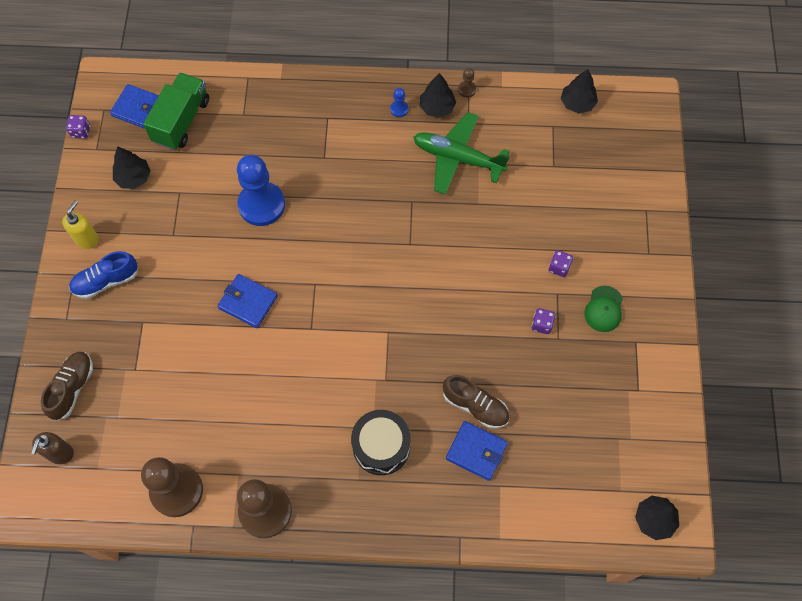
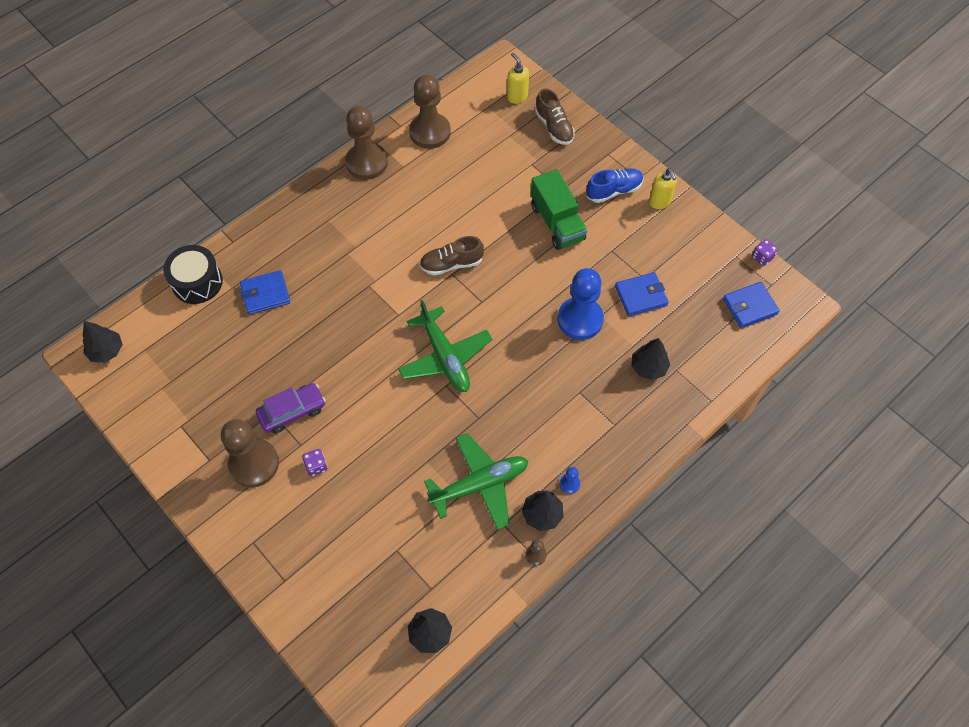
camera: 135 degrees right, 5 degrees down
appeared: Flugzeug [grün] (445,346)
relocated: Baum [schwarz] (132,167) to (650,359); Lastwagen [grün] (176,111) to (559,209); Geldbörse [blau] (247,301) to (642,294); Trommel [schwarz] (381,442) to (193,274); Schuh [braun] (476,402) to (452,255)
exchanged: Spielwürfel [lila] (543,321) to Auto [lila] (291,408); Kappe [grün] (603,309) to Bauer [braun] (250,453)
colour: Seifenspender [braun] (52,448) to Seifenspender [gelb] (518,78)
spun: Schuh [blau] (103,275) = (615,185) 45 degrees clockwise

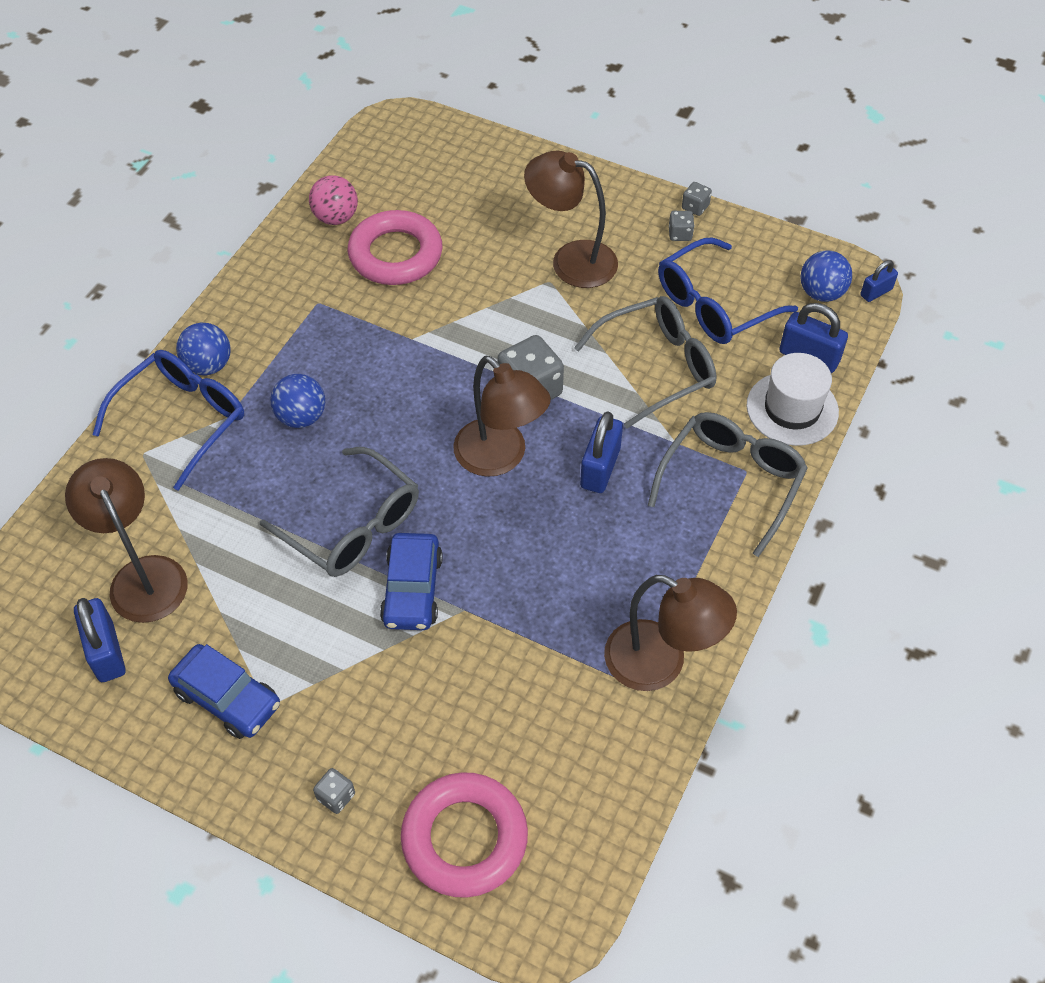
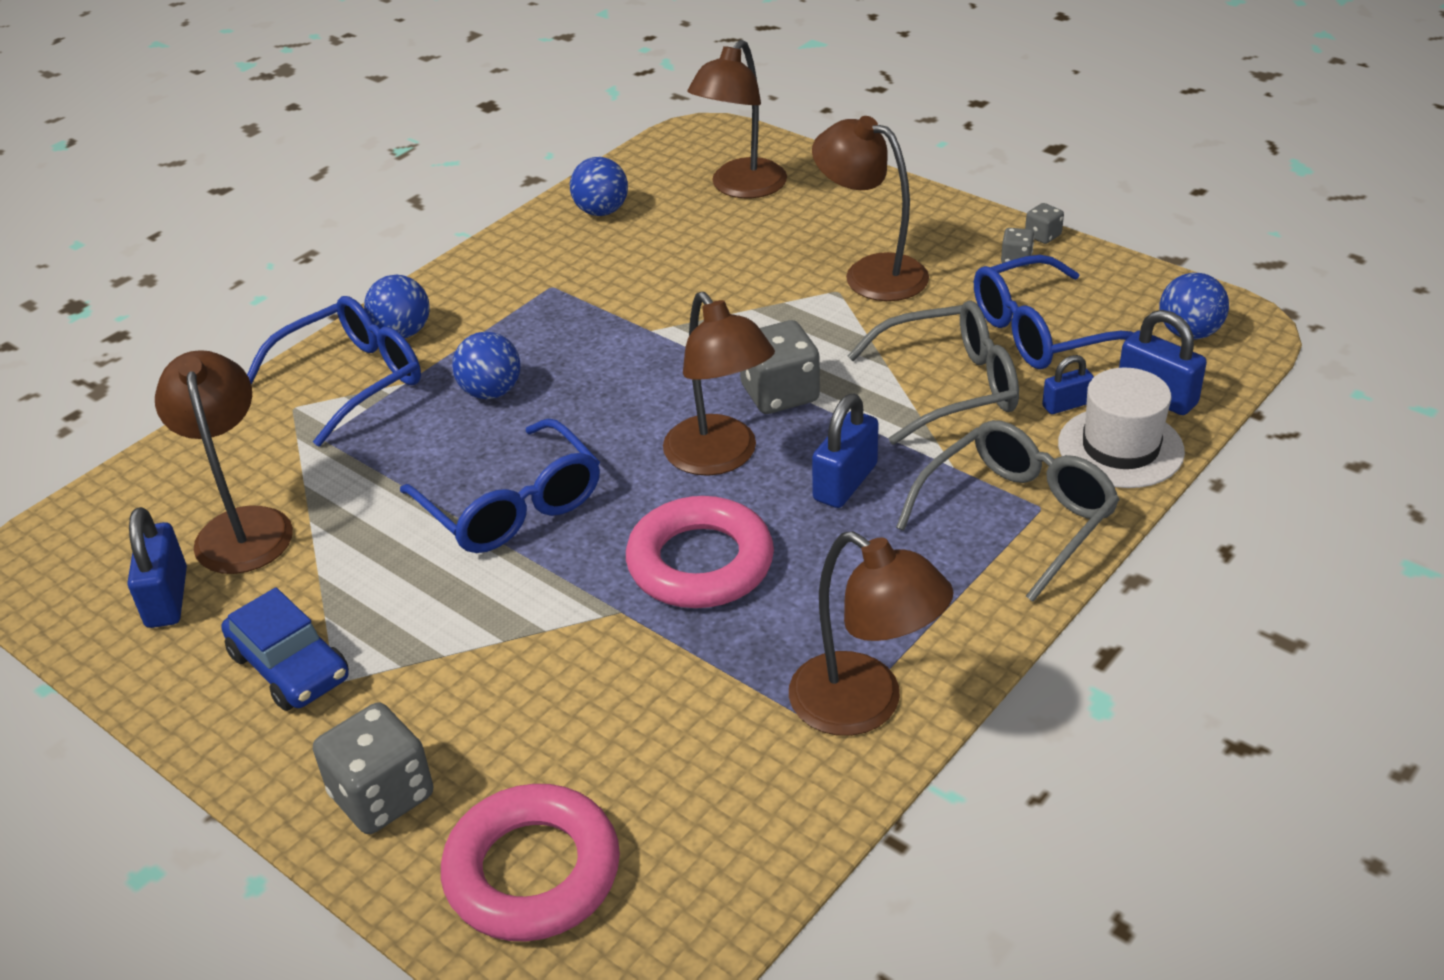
camera: 15 degrees right, 15 degrees down
missing: Auto [blau] (411,581)
appeared: Lampe [braun] (737,119)
relocated: Ring [rosa] (395,247) to (700,552); Vorhängeschloss [blau] (879,281) to (1068,384)
colour: Brille [grau] (339,512) to Brille [blau] (500,485); Ball [rosa] (333,200) to Ball [blau] (599,186)
size: Spielwürfel [grau] (334,791) = (373,768) x2.04

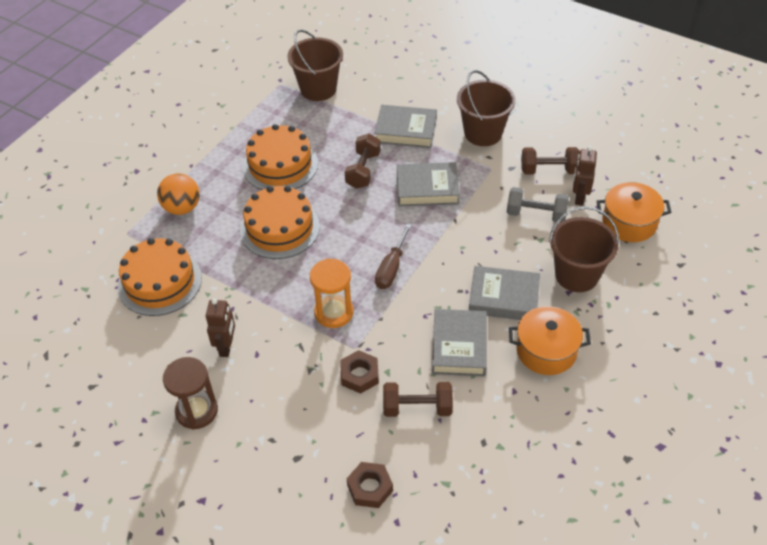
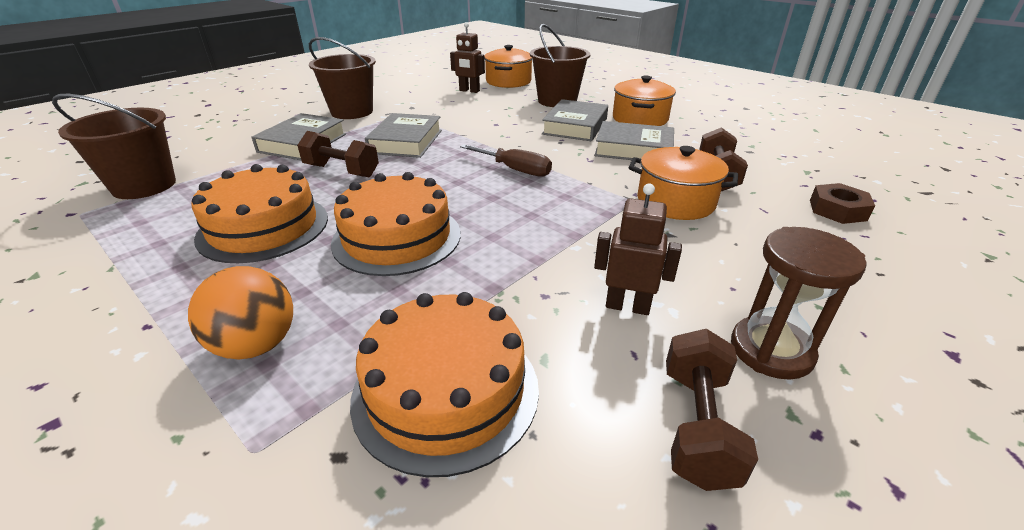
camera: 80 degrees left, 15 degrees down
missing: Sanduhr [orange] (332,293); Hantel [grau] (538,205)
relocated: Hantel [braun] (550,161) to (712,410)
exchanged: Sechskantmutter [braun] (359,372) to Kochtopf [orange] (683,183)

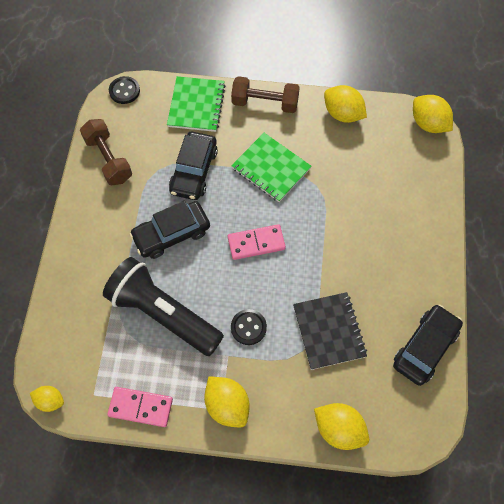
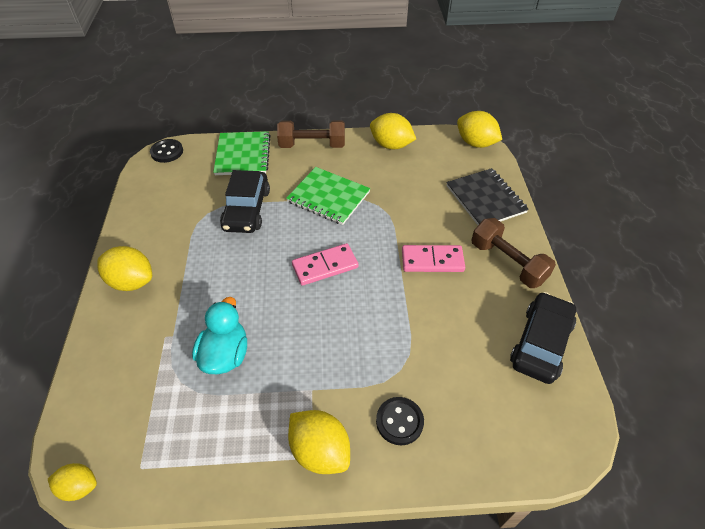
camera: 10 degrees left, 15 degrees down
missing: Auto [schwarz] (170,230)
relocated: Hantel [braun] (106,152) to (513,253); Dominostein [rosa] (140,407) to (433,258); Knopf [schwarz] (249,327) to (400,421); Notizbuch [schwarz] (330,331) to (487,196); Zitrone [gelb] (341,426) to (124,268)
exchanged: Taschenlampe [schwarz] (163,306) to Ente [türkis] (219,335)

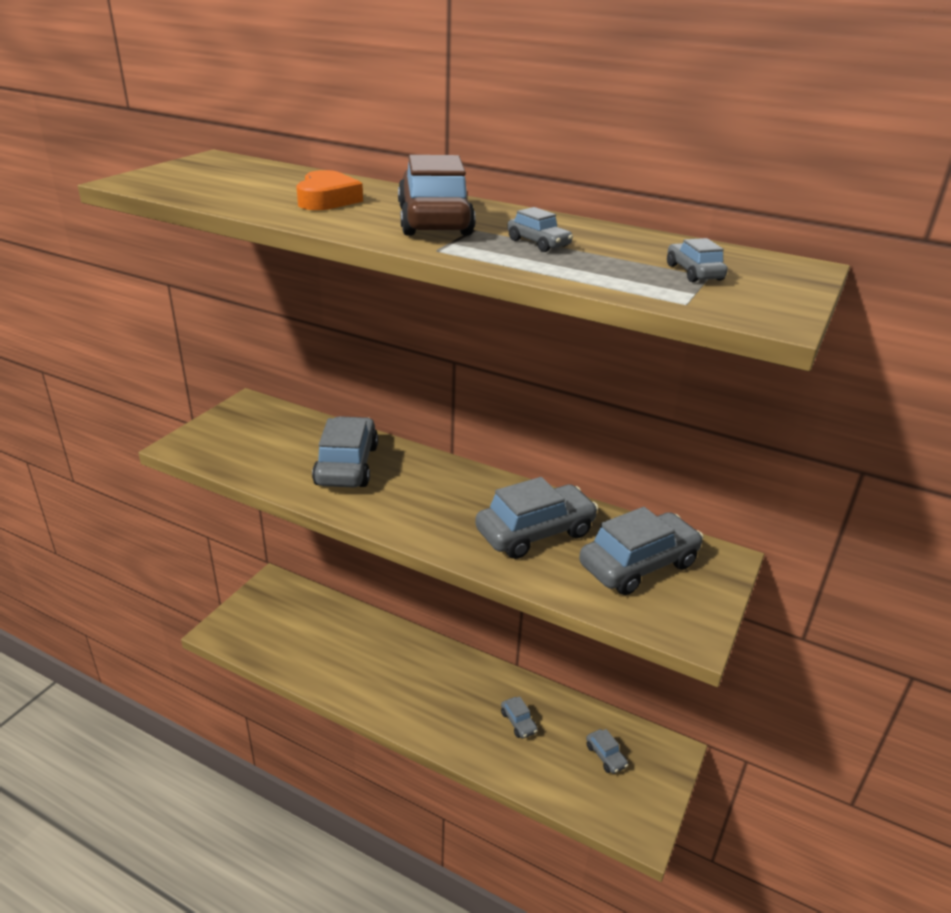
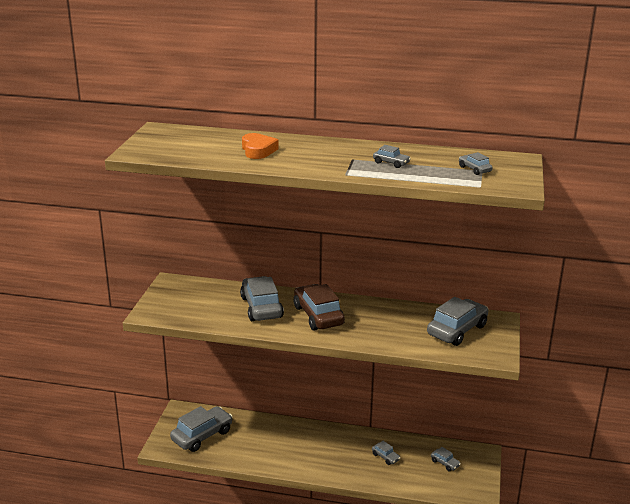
camera: 15 degrees left, 5 degrees down
relocated: Auto [braun] (436,195) to (319,307); Auto [grau] (536,518) to (201,429)

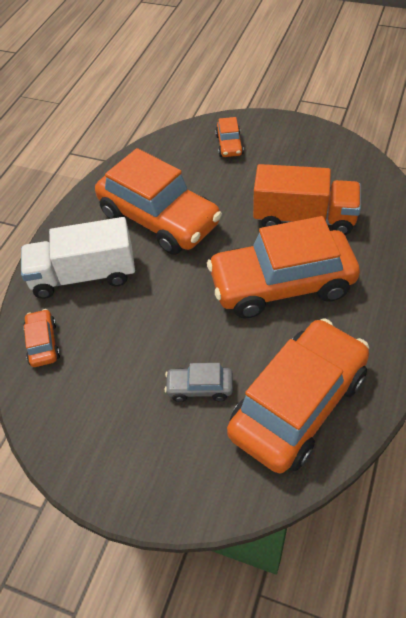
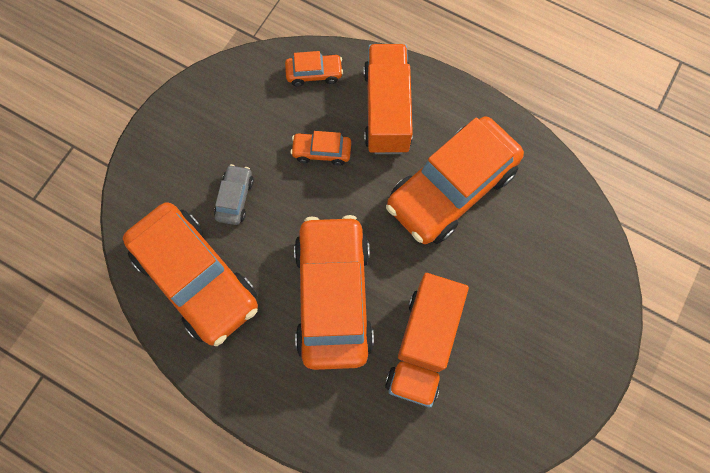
camera: 95 degrees right, 20 degrees up
relocated: Auto [orange] (229,137) to (320,148)
colour: Lastwagen [weiß] (78,258) to Lastwagen [orange] (388,99)

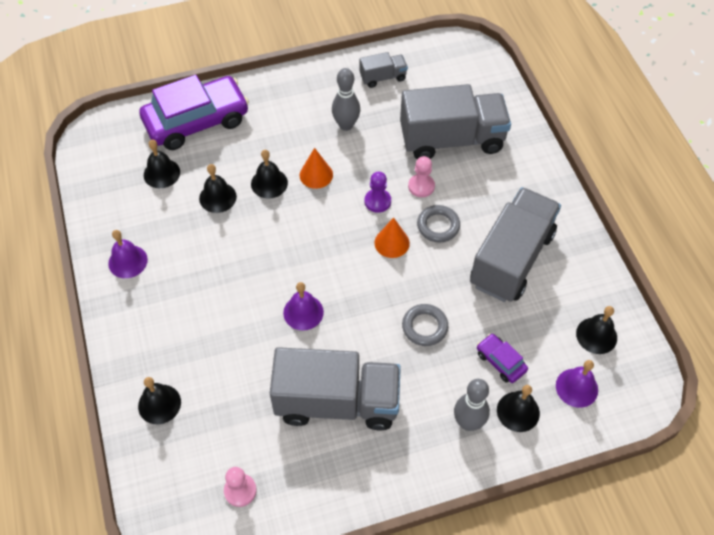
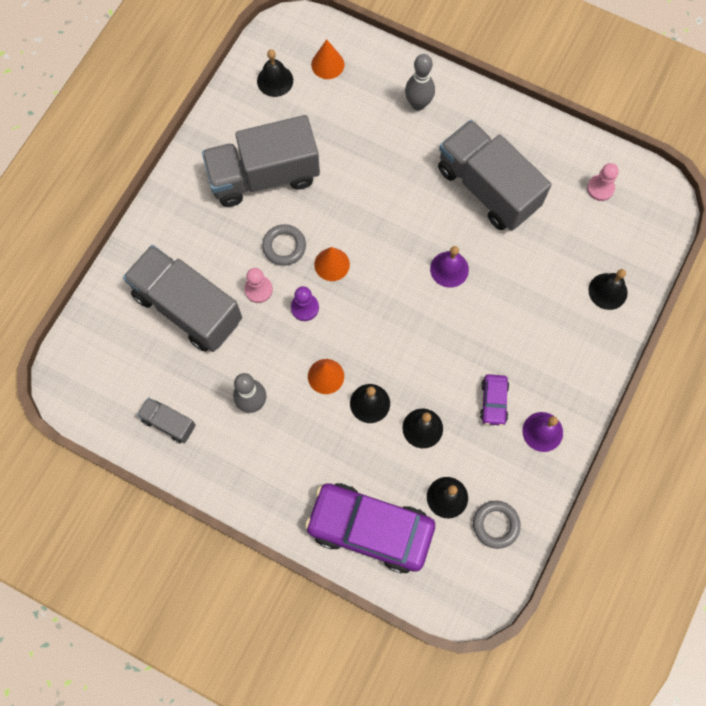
camera: 135 degrees left, 15 degrees up
missing: Glocke [schwarz] (518,408)
relocated: Ring [grau] (425,325) to (497,525); Auto [lila] (502,358) to (494,400)
exchanged: Glocke [lila] (577,384) to Kegel [orange] (327,59)

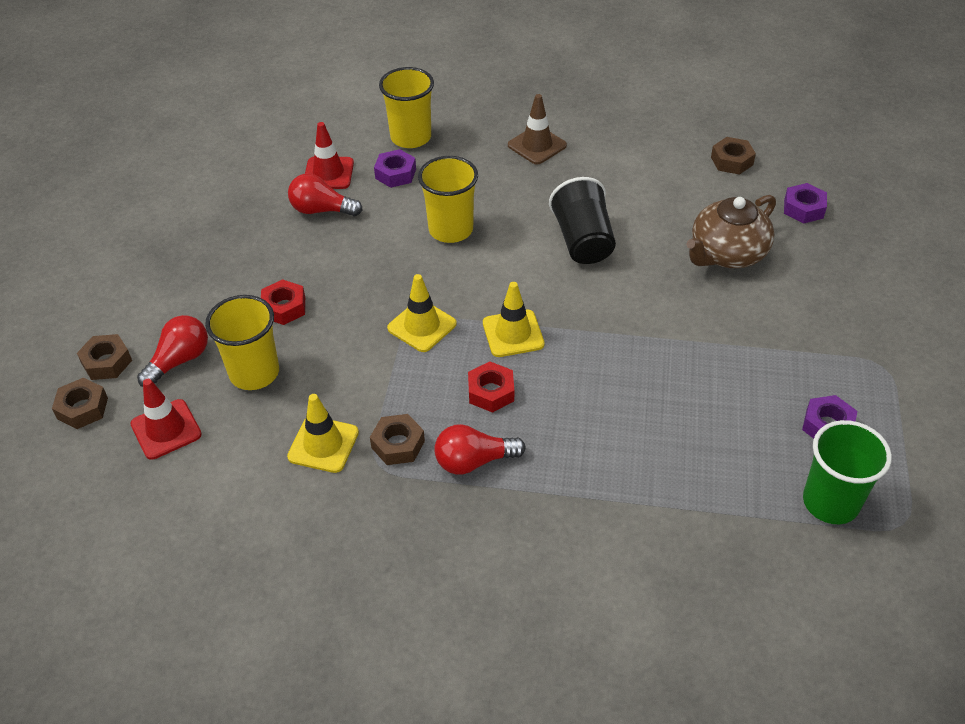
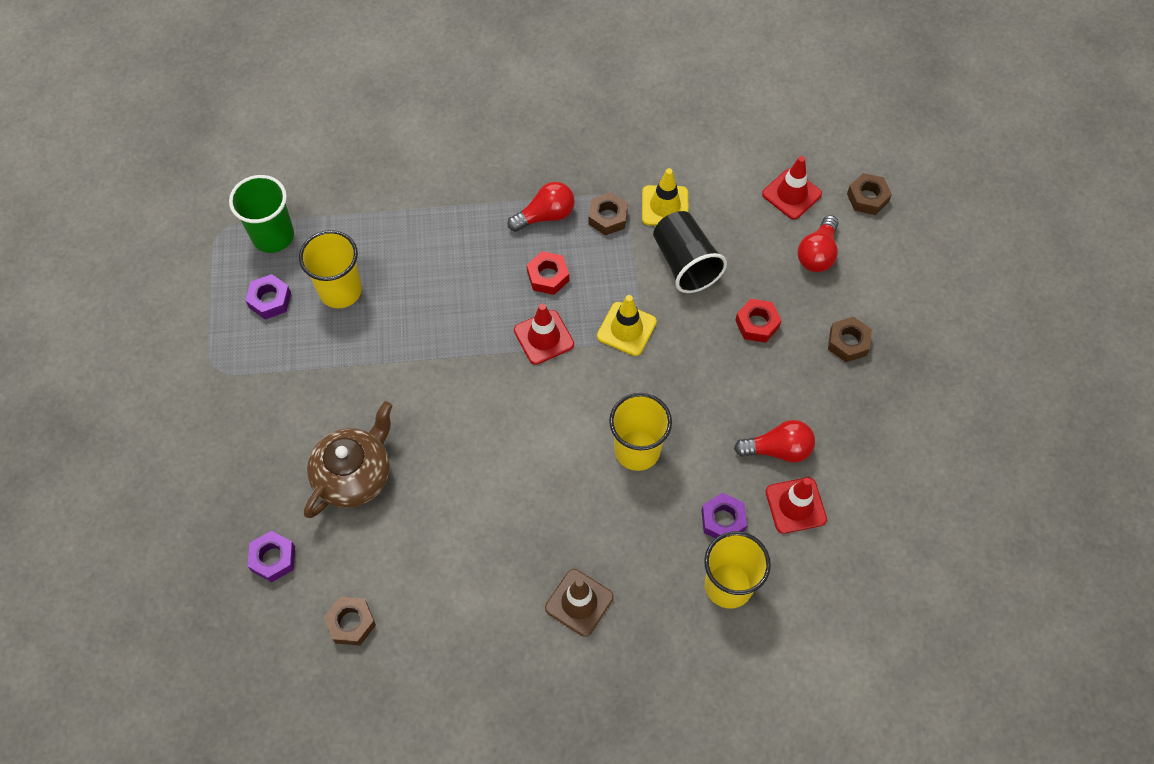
camera: 165 degrees right, 15 degrees up
relocated: Sechskantmutter [braun] (104,357) to (850,339); Becher [gelb] (242,342) to (330,269); Becher [schwarz] (582,220) to (690,252)
colour: Leitkegel [gelb] (514,319) to Leitkegel [rot] (544,334)

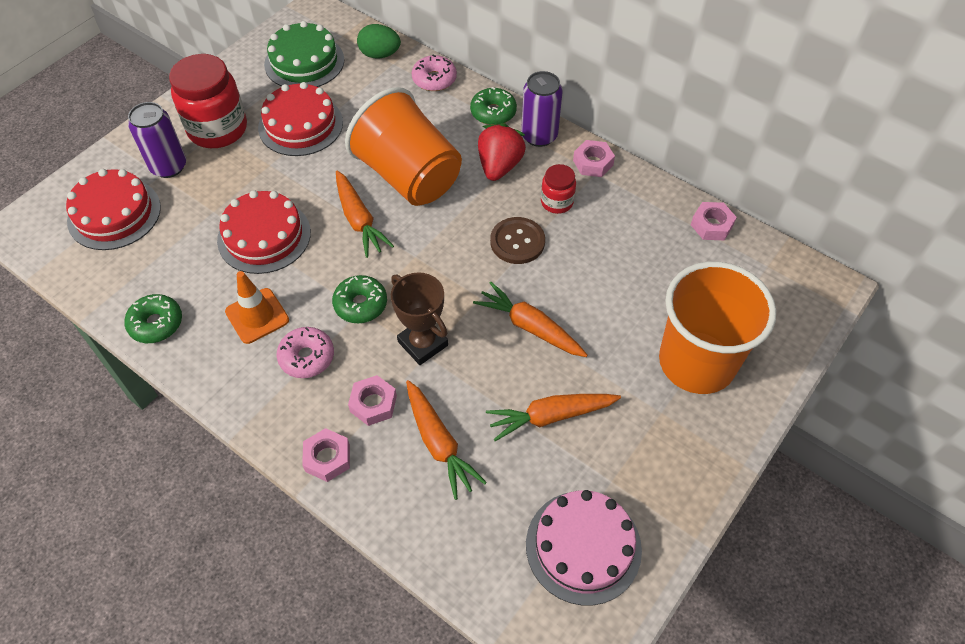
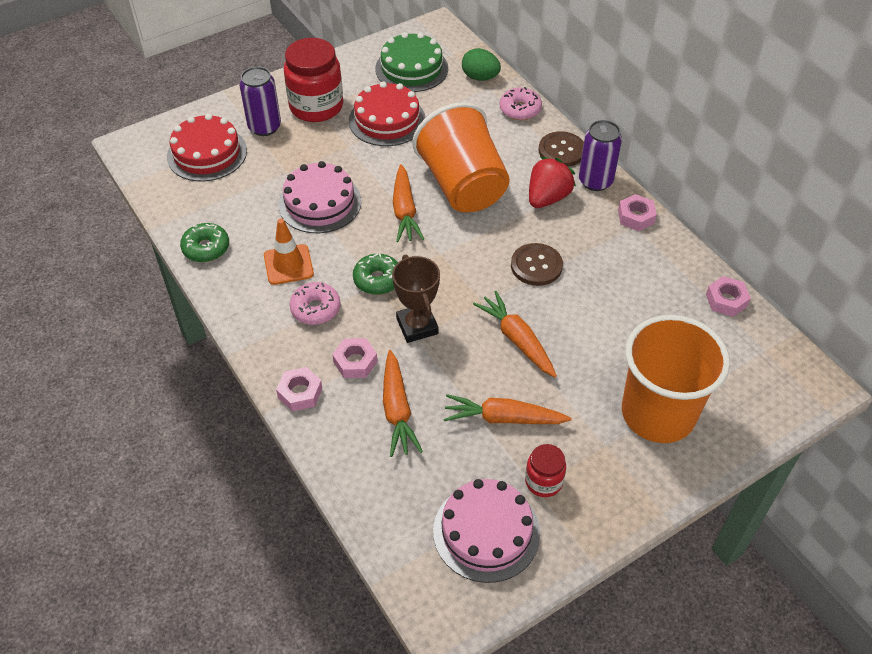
camera: 20 degrees right, 5 degrees down
relocated: Einmachglas [rot] (558,189) to (545,470)
exchanged: Donut [grün] (493,106) to Knopf [braun] (561,149)
colour: Kuchen [rot] (264,232) to Kuchen [rosa] (320,197)

